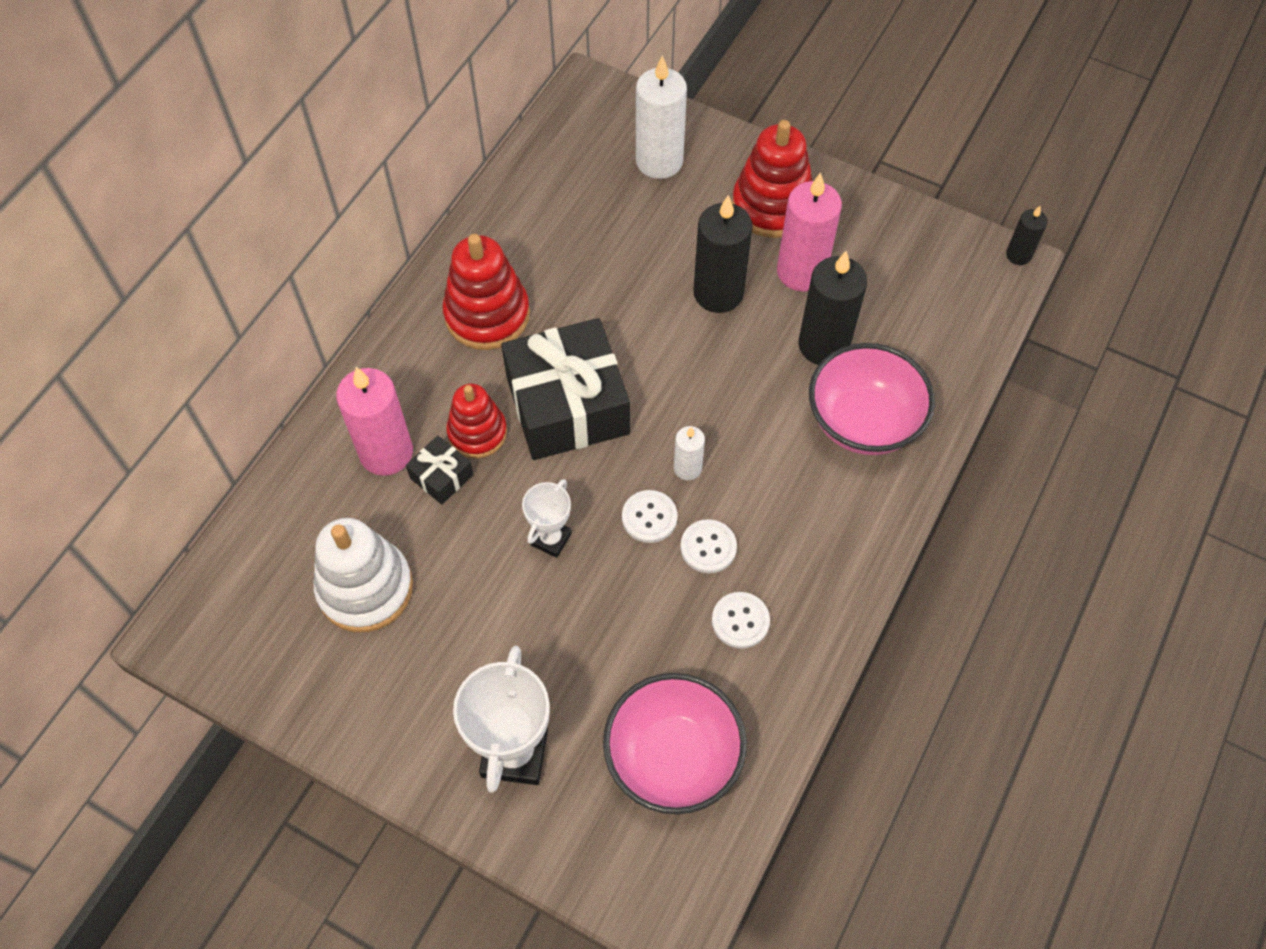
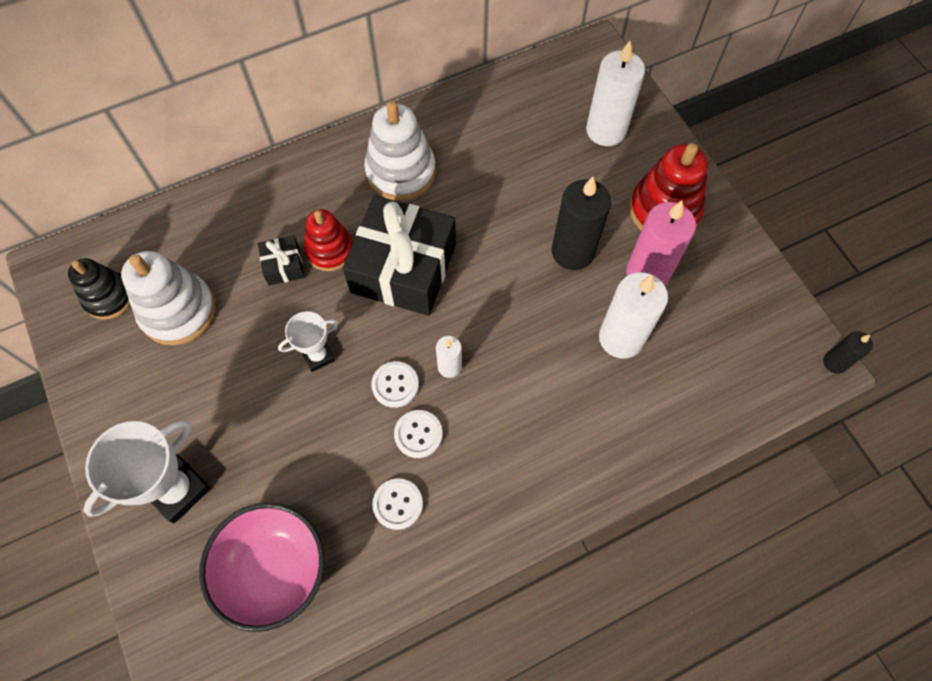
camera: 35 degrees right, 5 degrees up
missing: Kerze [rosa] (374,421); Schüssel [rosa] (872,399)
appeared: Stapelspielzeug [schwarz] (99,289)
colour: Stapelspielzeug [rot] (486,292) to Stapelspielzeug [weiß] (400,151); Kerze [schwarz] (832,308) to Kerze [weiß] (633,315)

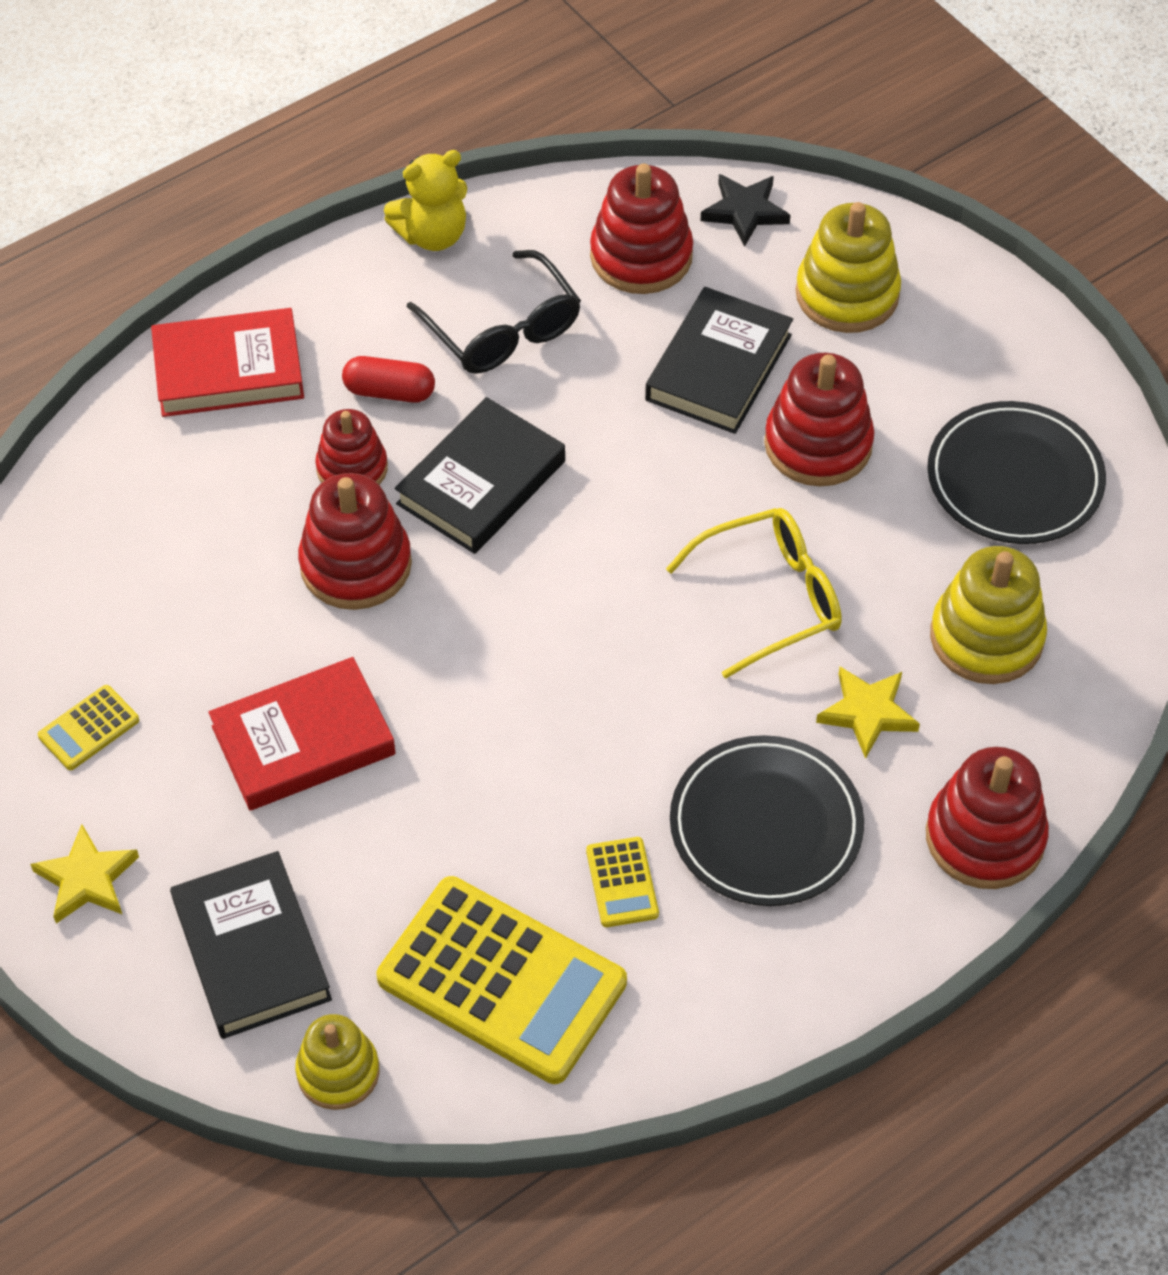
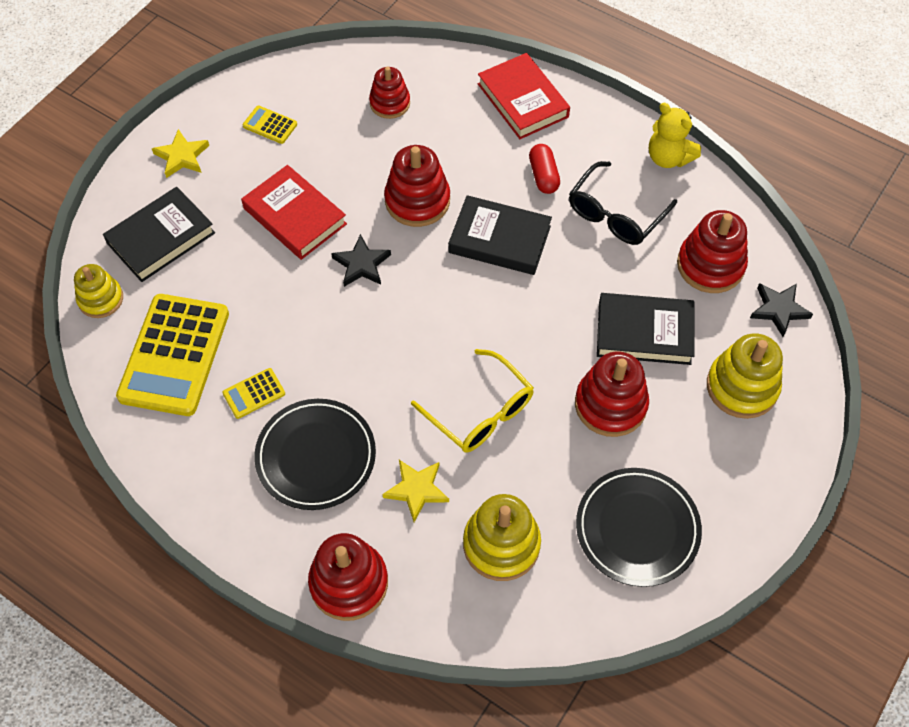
camera: 70 degrees right, 5 degrees up
appeared: Stern [schwarz] (361,260)
relocated: Stapelspielzeug [rot] (351,447) to (389,93)

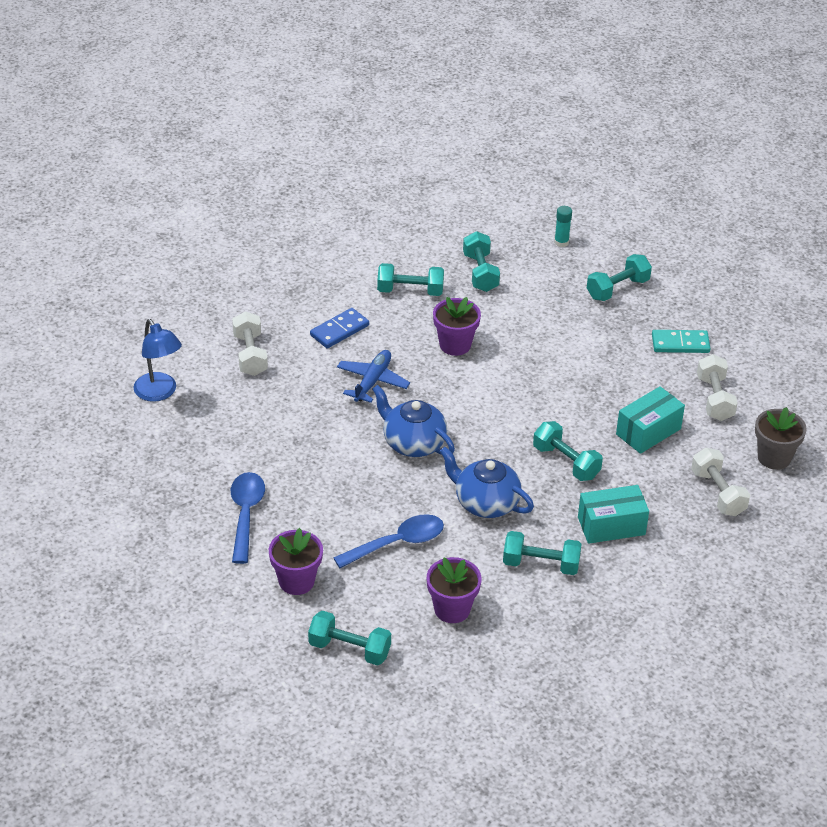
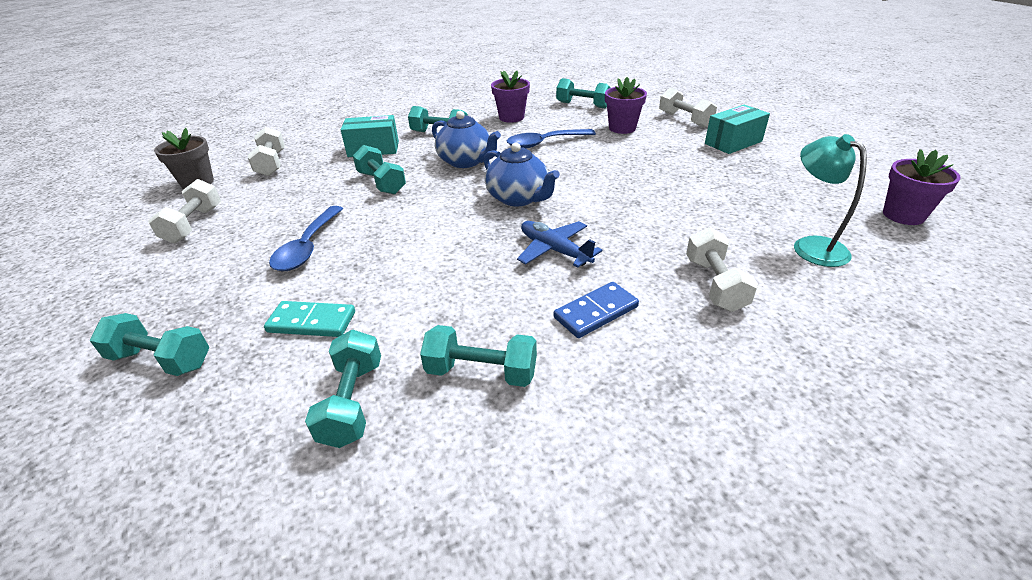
camera: 170 degrees left, 5 degrees down
missing: Klebestift [türkis] (563,226)
appeared: Hantel [weiß] (688,107)
relocated: Löffel [blau] (248,518) to (306,238); Blumentopf [lila] (457,326) to (922,187); Schachtel [türkis] (650,420) to (737,129); Dominostein [türkis] (681,341) to (309,319)
colour: Lampe [blau] (158,360) to Lampe [türkis] (830,200)
spun: Flugzeug [blau] (373,376) = (559,244) 105 degrees clockwise; Hantel [türkis] (619,277) = (149,344) 45 degrees clockwise

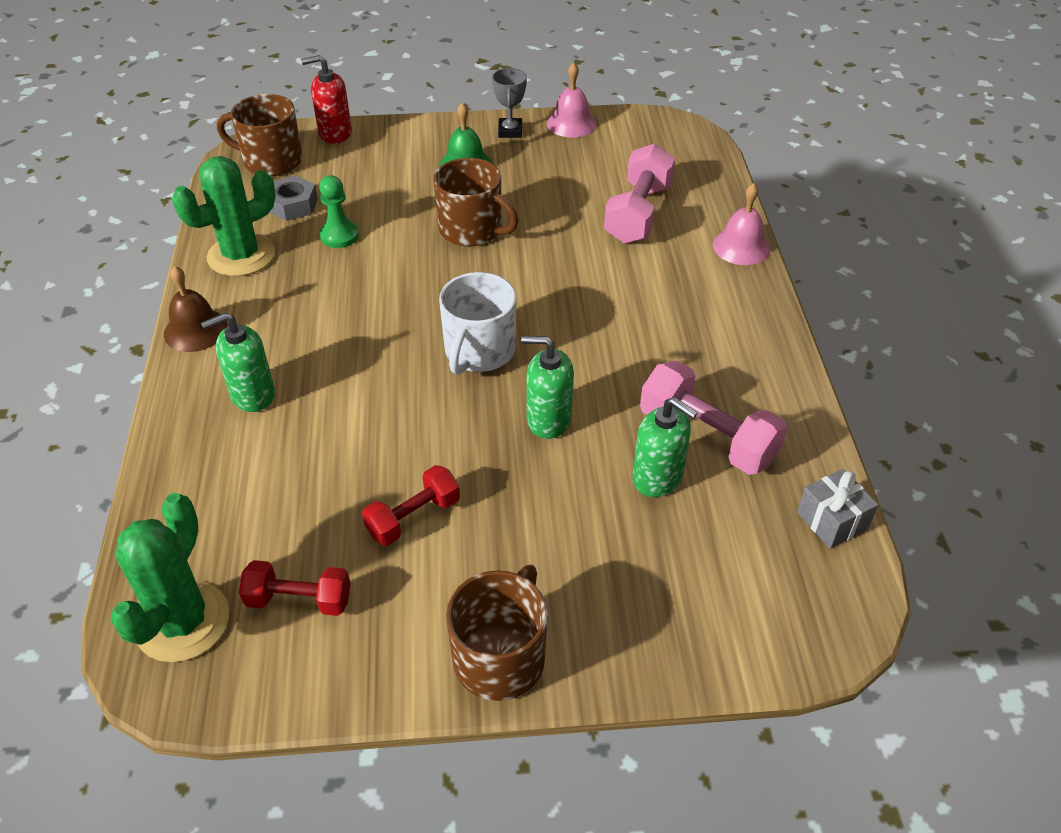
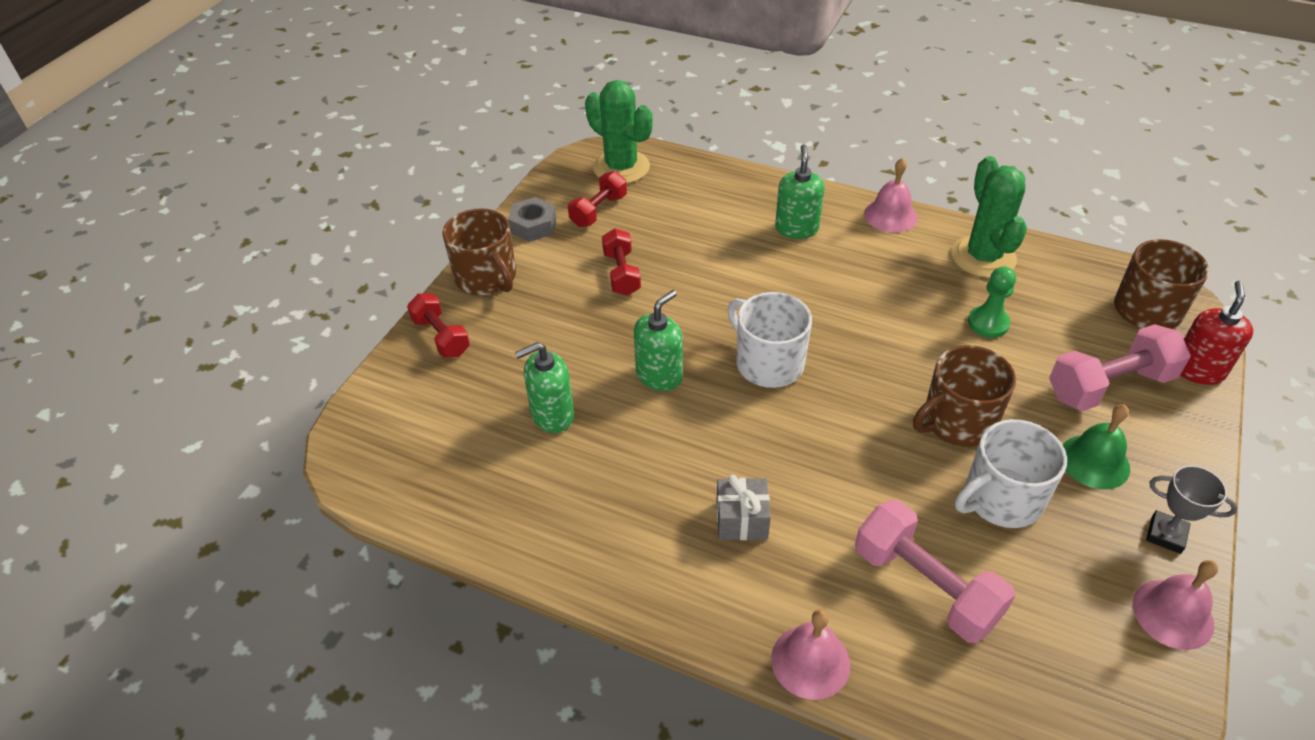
camera: 120 degrees right, 0 degrees up
appeared: Hantel [rot] (438,326); Tasse [weiß] (1011,473)
relocated: Sechskantmutter [grau] (294,198) to (532,219); Hantel [rosa] (713,418) to (1120,367); Geschenk [grau] (837,509) to (743,507)
colour: Glocke [braun] (196,309) to Glocke [rosa] (891,195)

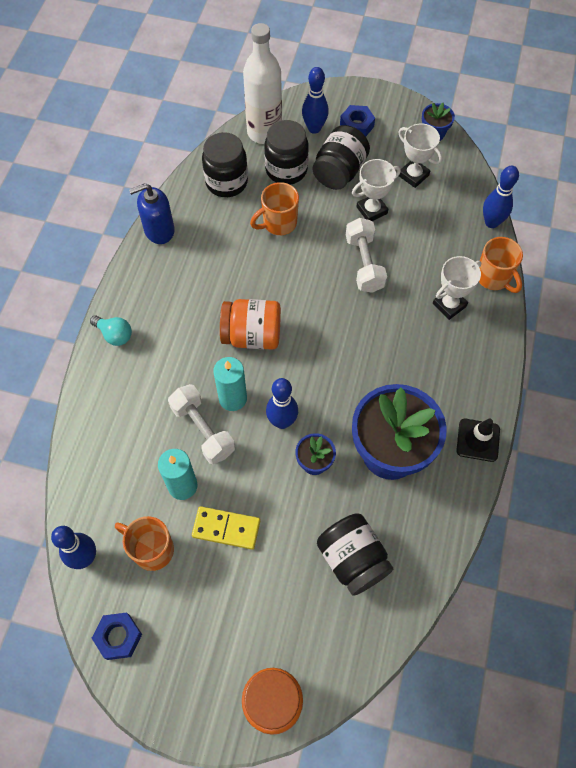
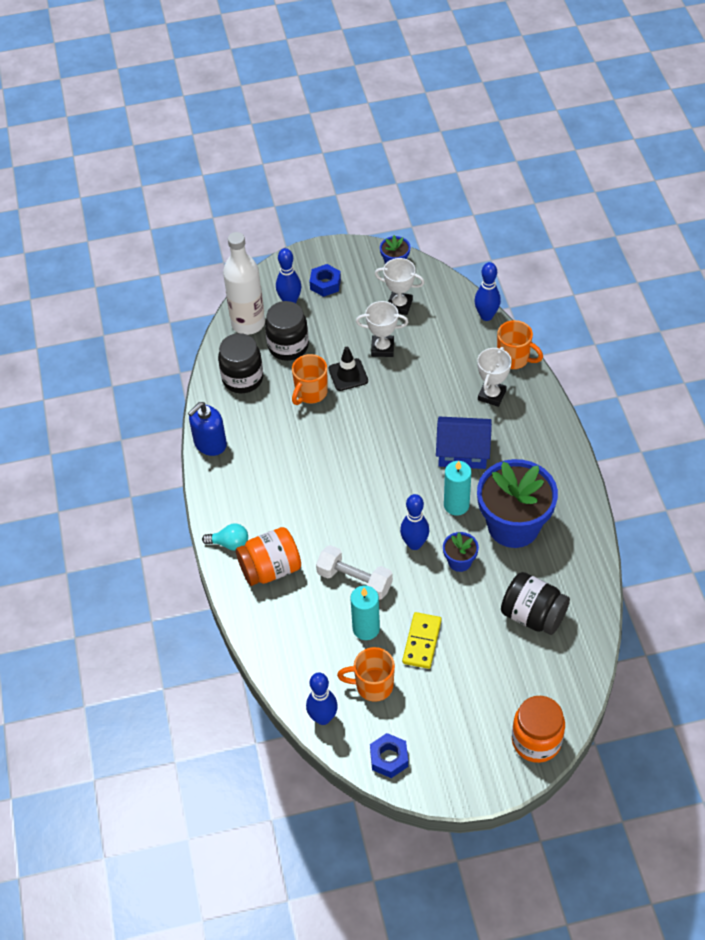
camera: 25 degrees left, 10 degrees down
missing: Einmachglas [schwarz] (341,157); Hantel [weiß] (366,255)
appeared: Haus [blau] (464,443)
relocated: Kerze [türkis] (230,384) to (458,488); Einmachglas [orange] (250,324) to (268,556); Leitkegel [schwarz] (478,440) to (348,369)
spun: Dominostein [gelb] (226,528) = (422,640) 60 degrees counterclockwise; Pokal [weiß] (376,190) = (382,329) 60 degrees clockwise

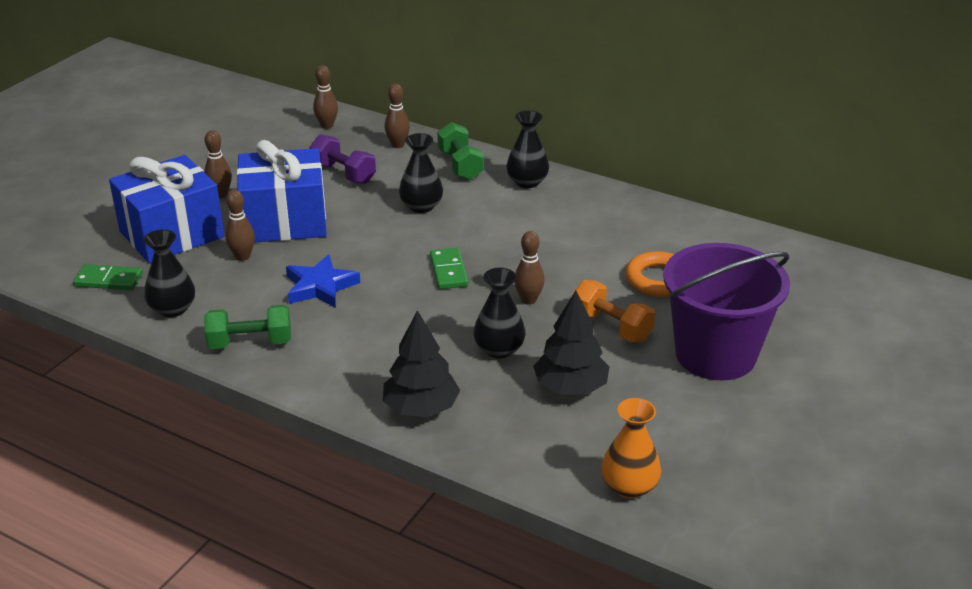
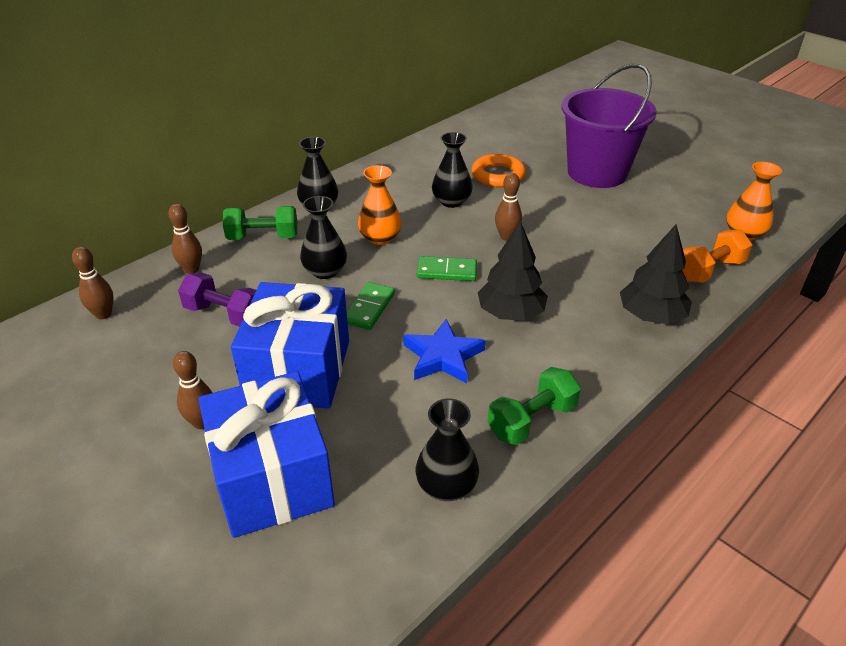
camera: 75 degrees left, 5 degrees up
missing: Bowlingkegel [braun] (240,225)
appeared: Vase [orange] (380,205)
relocated: Dominostein [grün] (108,277) to (371,306); Vase [schwarz] (499,313) to (452,170); Baum [schwarz] (571,343) to (513,271); Hantel [orange] (613,311) to (717,256)
spun: Hantel [grün] (247,327) = (534,406) 45 degrees clockwise; Hantel [lila] (343,159) = (217,299) 60 degrees clockwise

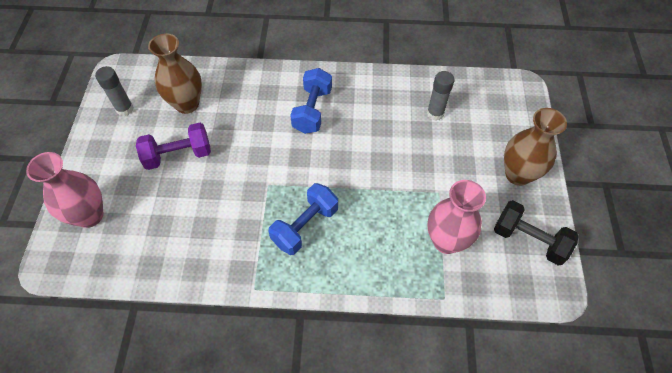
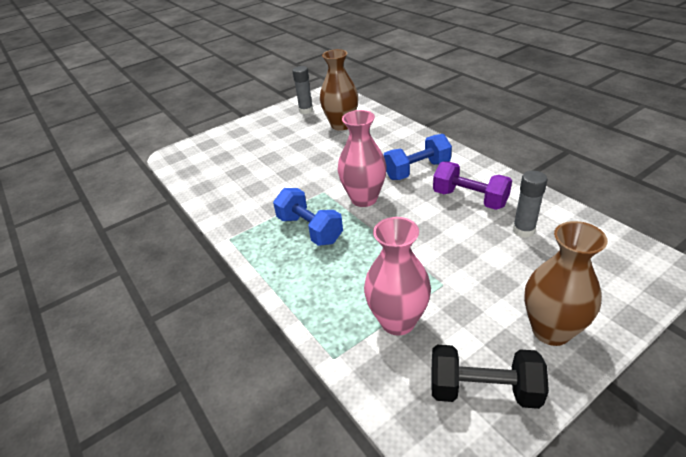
camera: 55 degrees right, 20 degrees down
relocated: Vase [rosa] (64,190) to (362,158); Hantel [lila] (173,146) to (472,186)
spun: Hantel [blau] (303,219) = (308,217) 45 degrees clockwise; Hantel [schwarz] (536,232) = (490,377) 75 degrees counterclockwise

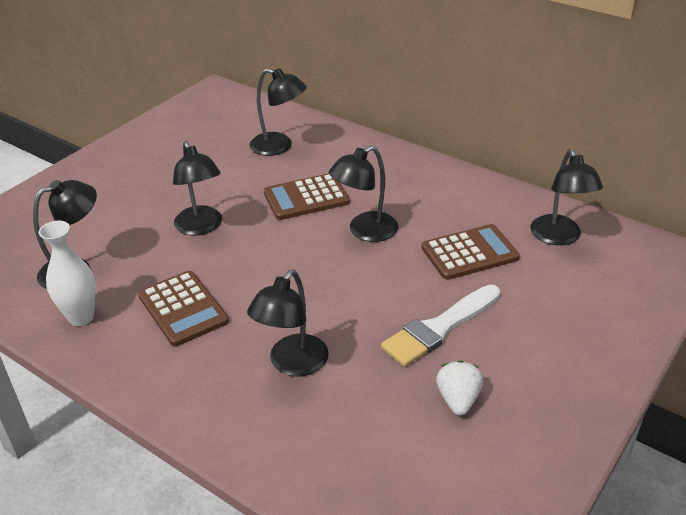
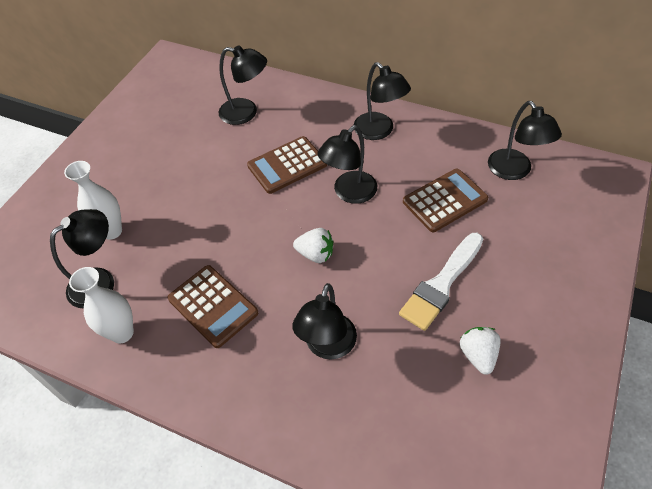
camera: 10 degrees left, 15 degrees up
appeared: Vase [weiß] (93,200); Erdbeere [weiß] (313,245)
relocated: Lampe [schwarz] (197,188) to (382,101)

